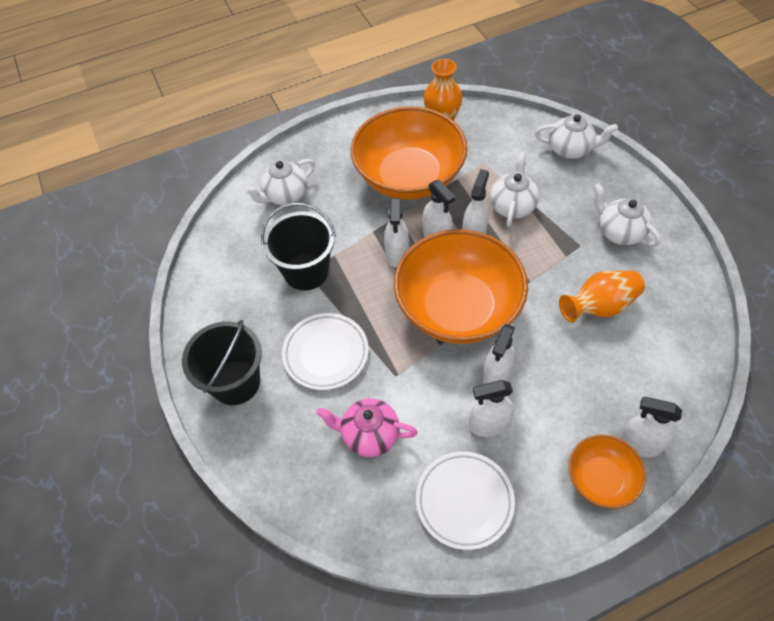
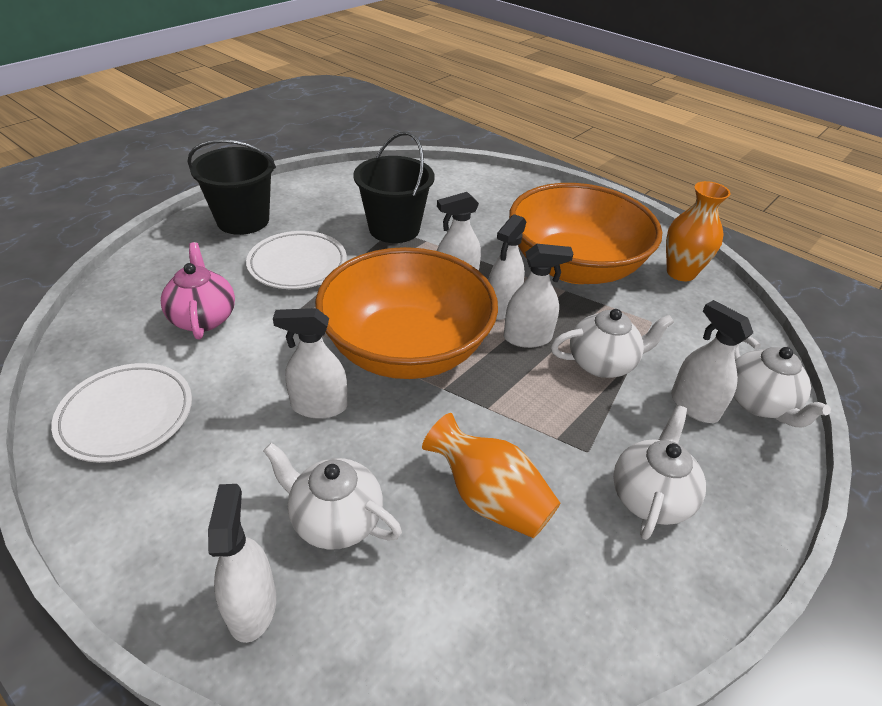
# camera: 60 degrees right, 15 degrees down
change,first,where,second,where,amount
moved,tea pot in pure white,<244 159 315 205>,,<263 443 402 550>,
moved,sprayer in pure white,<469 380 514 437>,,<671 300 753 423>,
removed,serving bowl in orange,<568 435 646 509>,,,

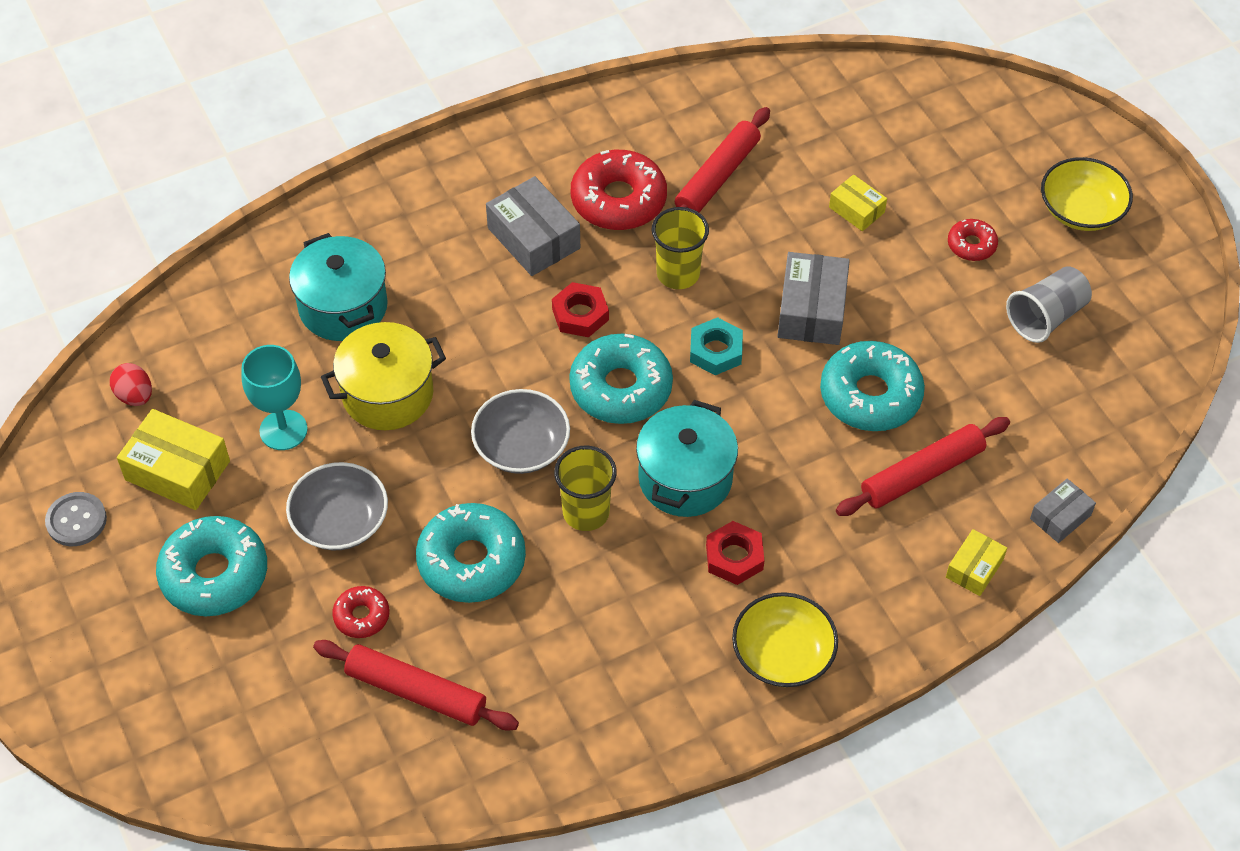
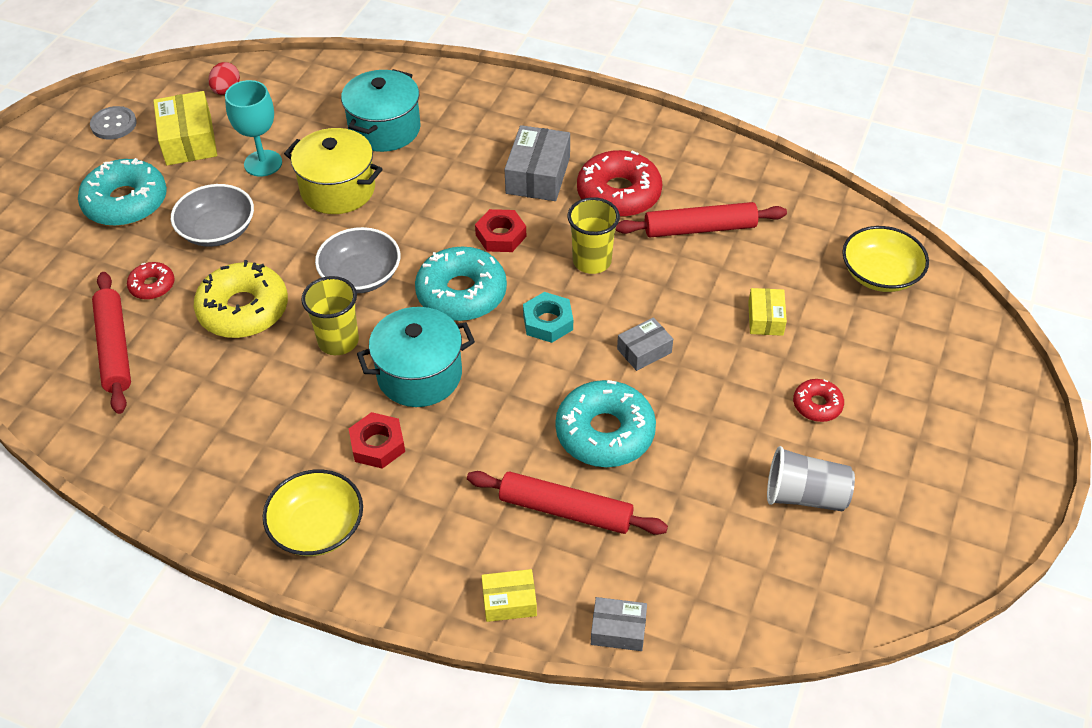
# camera: 50 degrees right, 5 degrees down
change,first,where,second,where,amount
recoloured,glazed donut in turquoise,<416 503 526 603>,glazed donut in yellow,<194 260 288 338>,
resized,package in ash-grey,<777 252 850 345>,,<617 317 673 371>,x0.58
moved,serving bowl in yellow,<1041 157 1133 231>,,<842 226 929 292>,

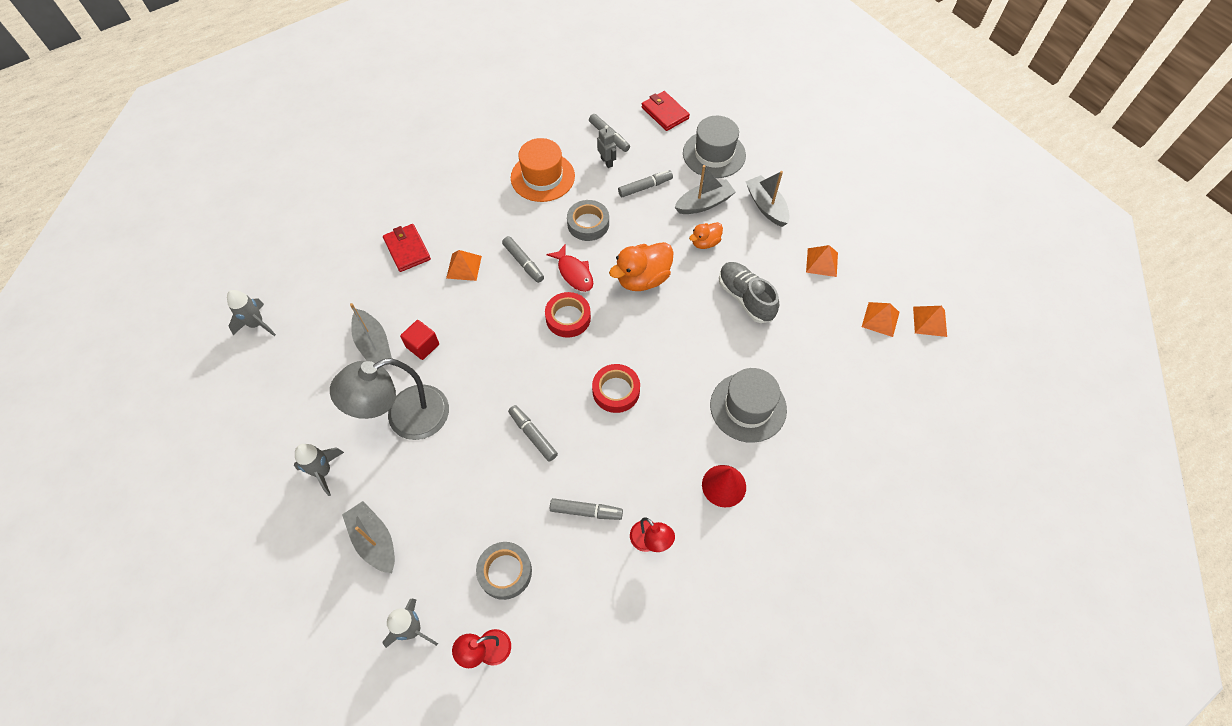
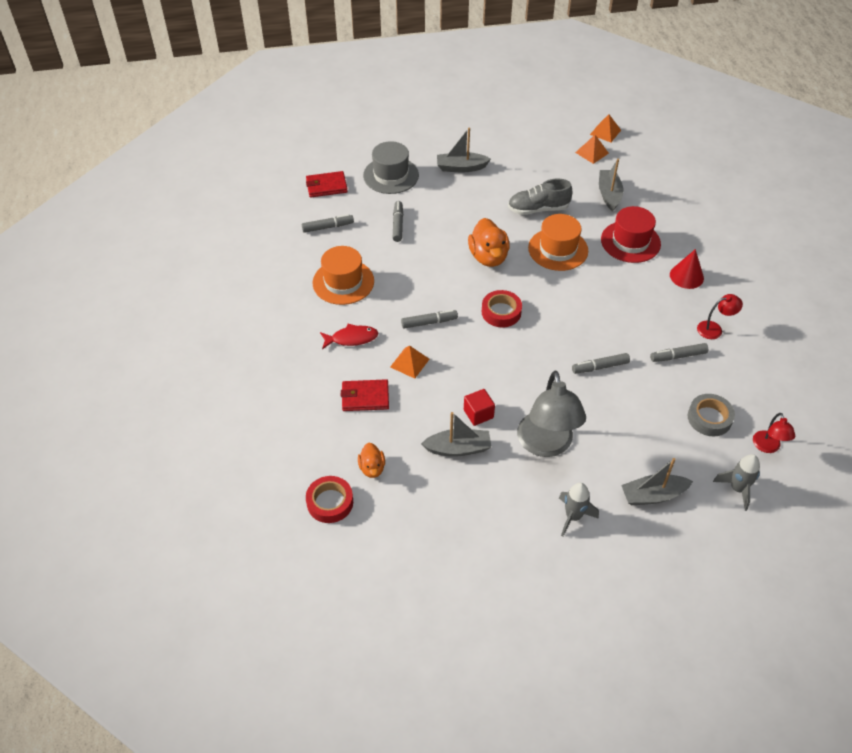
# camera: 65 degrees left, 10 degrees down
change,first,where,second,where,amount
removed,spaceship in ash-grey,<227 290 276 336>,,,
moved,fish figure in red,<546 244 593 292>,,<320 324 378 349>,
turned,felt pen in ash-grey,<550 498 623 520>,,<650 343 708 362>,135 degrees counterclockwise
removed,tape in ash-grey,<567 200 609 241>,,,
moved,tape in red,<592 364 640 413>,,<306 476 353 523>,
removed,robot in ash-grey,<597 125 616 168>,,,
moved,sailboat in ash-grey,<675 165 735 214>,,<599 159 624 211>,
moved,duck in orange,<689 222 723 249>,,<358 443 385 478>,
recoloured,hat in ash-grey,<710 368 787 443>,hat in red,<601 206 661 263>,
removed,pyramid shape in orange,<806 245 838 277>,,,
added,,,hat in orange,<528 214 588 271>,

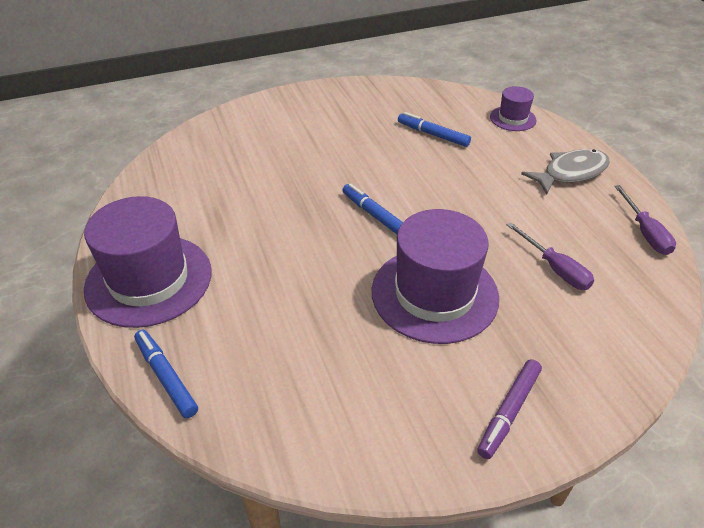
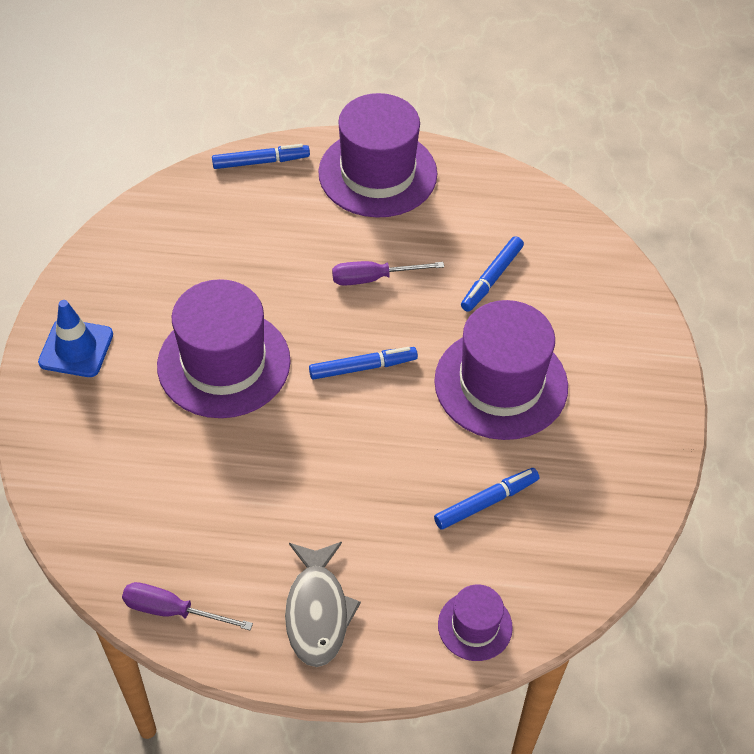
# camera: 115 degrees right, 10 degrees up
change,first,where,second,where,amount
replaced,felt pen in royal purple,<477 359 542 459>,road cone in royal blue,<38 300 113 377>,
moved,hand screwdriver in royal purple,<507 222 594 290>,,<332 261 444 286>,
added,,,hat in royal purple,<434 300 568 440>,
added,,,felt pen in royal blue,<461 236 524 312>,

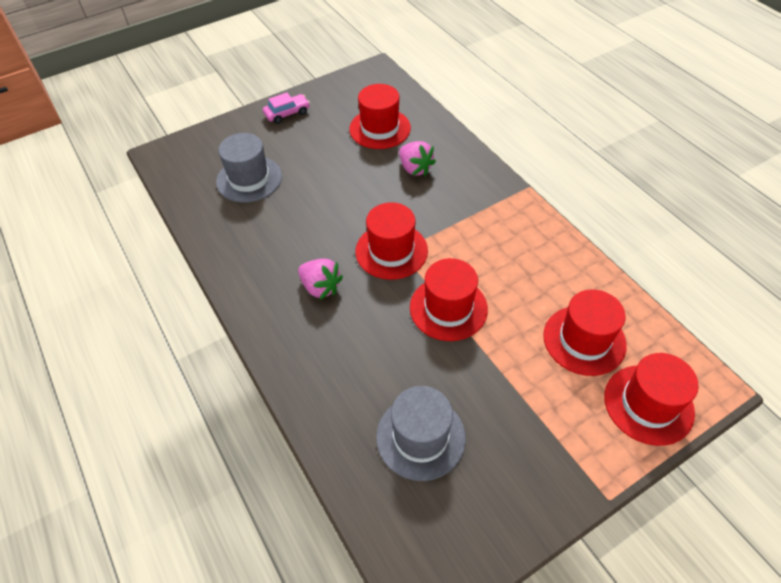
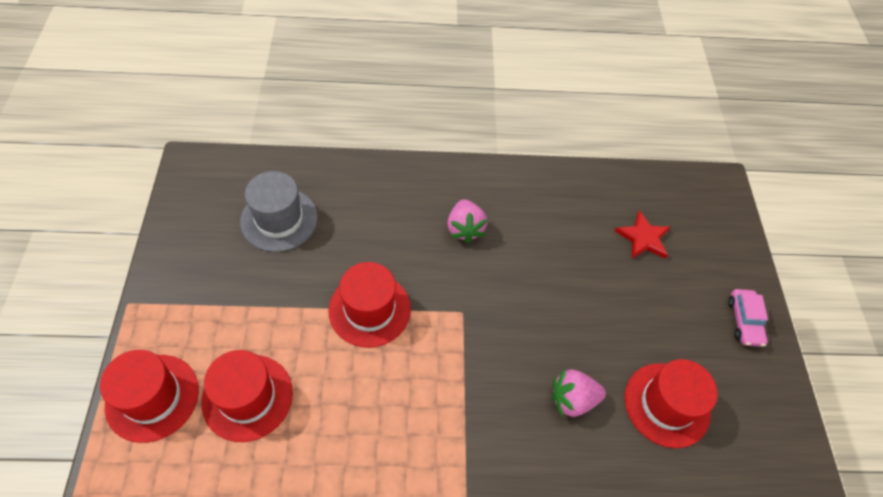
# camera: 115 degrees right, 5 degrees up
change,first,where,second,where,amount
replaced,hat in ash-grey,<216 133 282 203>,five-pointed star in red,<615 210 671 259>,
turned,berry in rosy,<298 259 343 300>,,<447 199 487 243>,75 degrees counterclockwise
removed,hat in red,<355 202 428 280>,,,

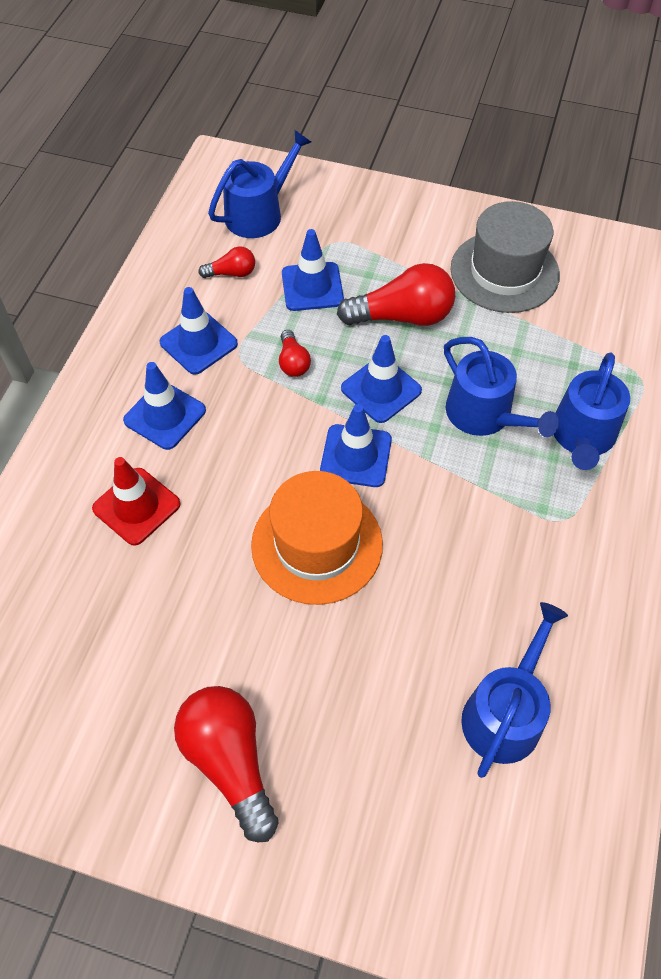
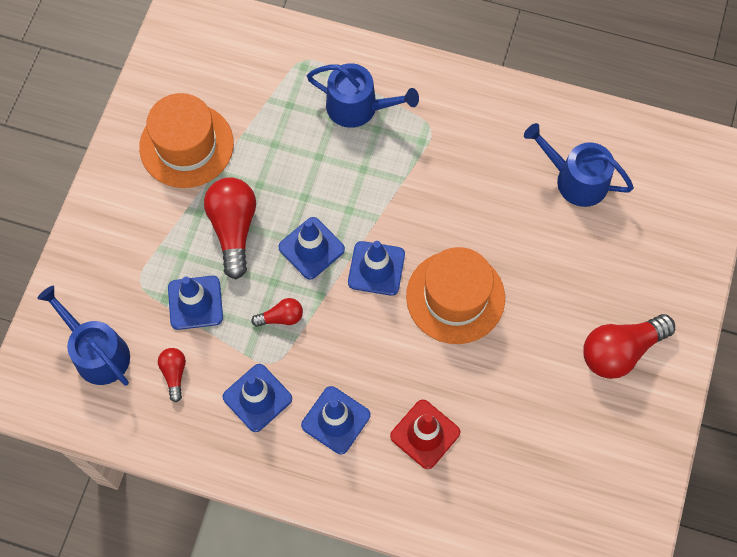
# camera: 90 degrees left, 10 degrees up
change,first,where,second,where,amount
removed,watering can in royal blue,<444 337 559 437>,,,
recoloured,hat in ash-grey,<450 201 560 313>,hat in orange,<139 93 234 188>,

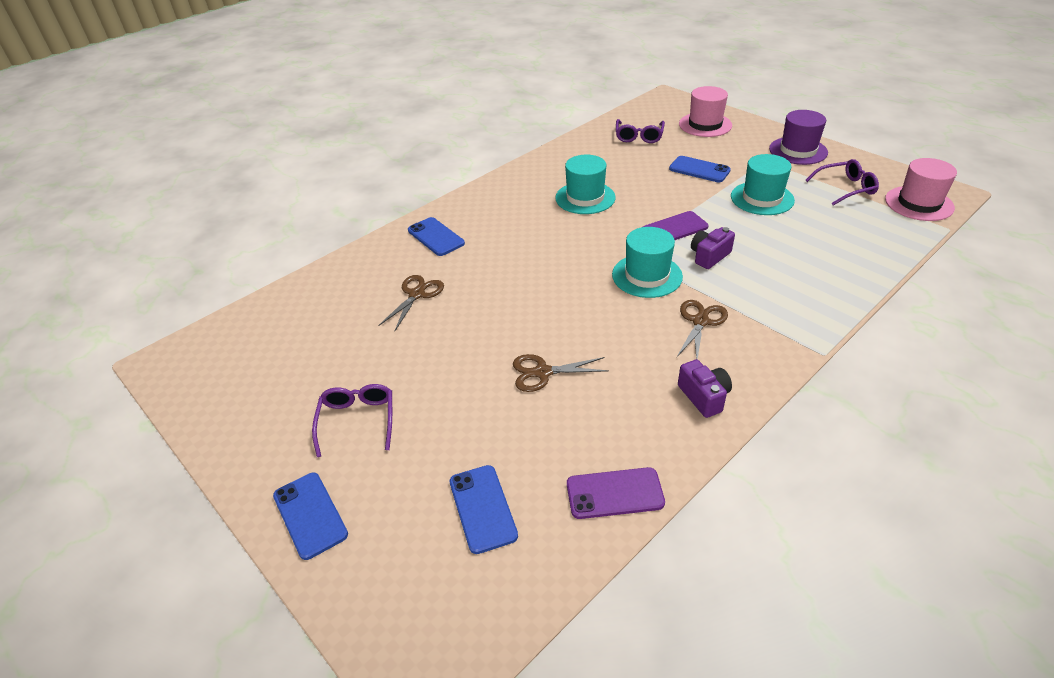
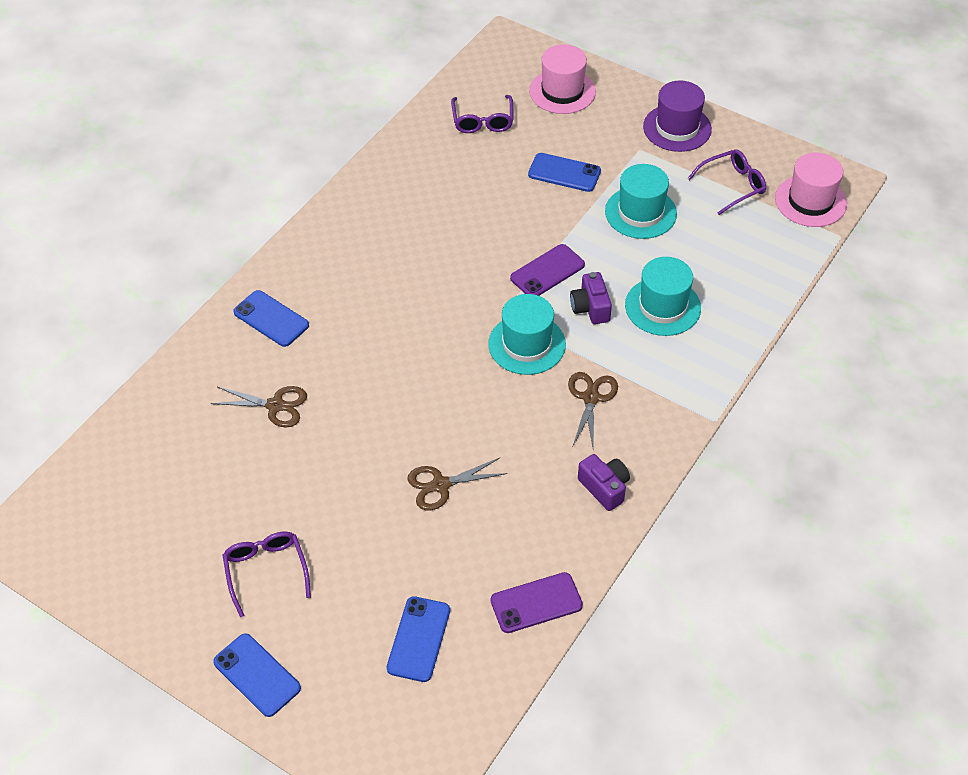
# camera: 15 degrees left, 10 degrees up
change,first,where,second,where,amount
turned,pair of scissors in brown,<378 275 444 331>,,<211 386 307 427>,90 degrees clockwise
turned,mobile phone in royal blue,<450 465 518 554>,,<387 596 450 682>,45 degrees clockwise
moved,hat in turquoise,<555 155 616 214>,,<625 257 701 336>,
turned,camera in royal purple,<691 227 735 269>,,<570 272 612 324>,45 degrees counterclockwise

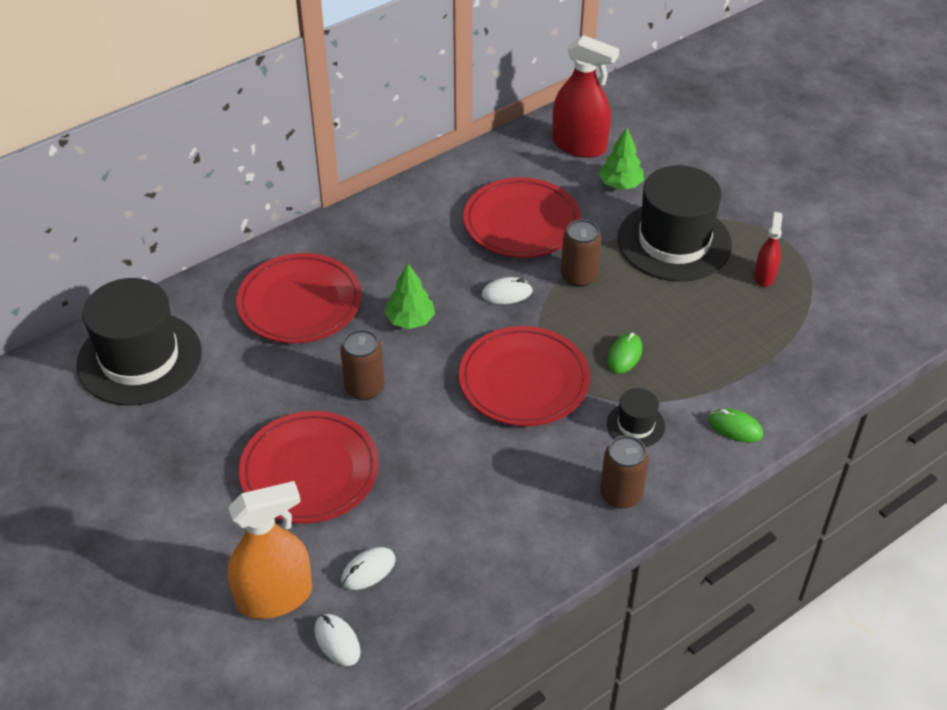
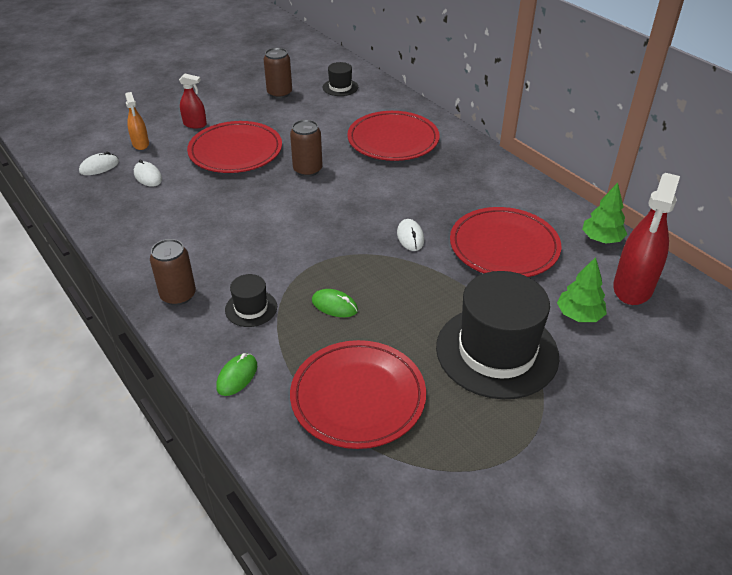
# camera: 90 degrees right, 5 degrees down
change,first,where,second,where,amount
resized,hat in ebony,<76 278 202 406>,,<323 62 358 96>,x0.45
resized,sprayer in orange,<228 481 312 619>,,<125 92 149 150>,x0.53
moved,fir tree in green,<385 263 435 329>,,<582 183 627 243>,
moved,dinner plate in red,<459 326 590 426>,,<290 340 426 449>,
moved,soda can in brown,<561 219 602 287>,,<264 48 292 99>,
moved,sprayer in red,<754 212 783 287>,,<179 74 207 129>,

